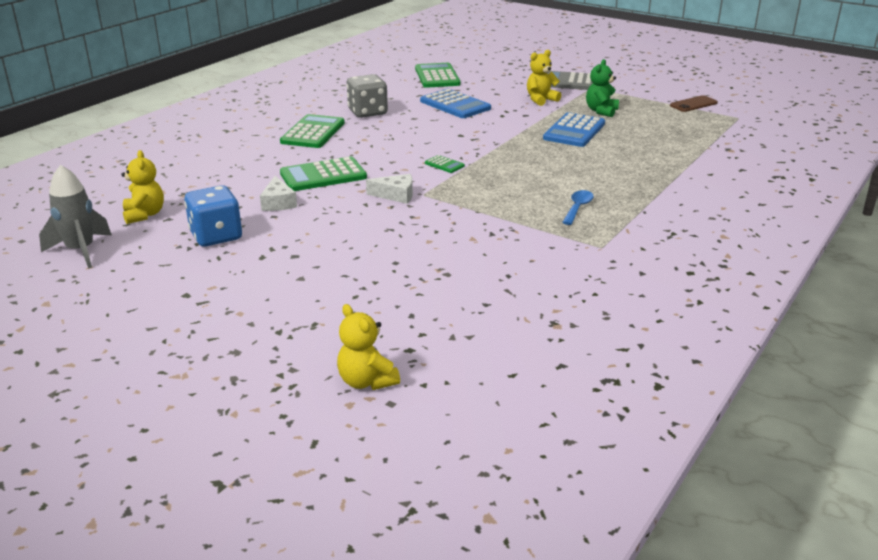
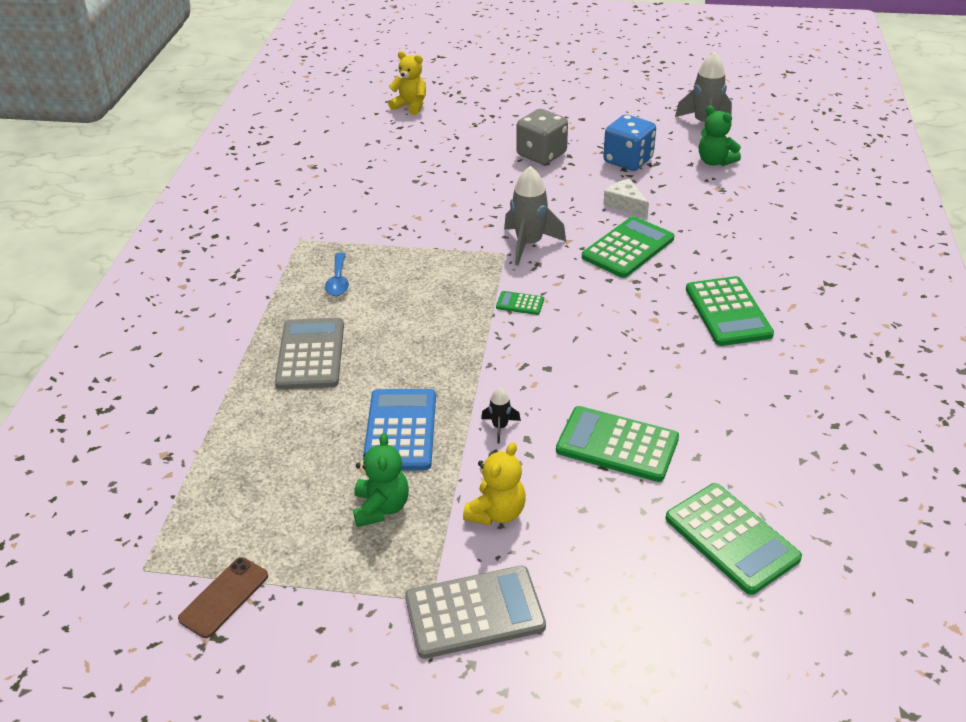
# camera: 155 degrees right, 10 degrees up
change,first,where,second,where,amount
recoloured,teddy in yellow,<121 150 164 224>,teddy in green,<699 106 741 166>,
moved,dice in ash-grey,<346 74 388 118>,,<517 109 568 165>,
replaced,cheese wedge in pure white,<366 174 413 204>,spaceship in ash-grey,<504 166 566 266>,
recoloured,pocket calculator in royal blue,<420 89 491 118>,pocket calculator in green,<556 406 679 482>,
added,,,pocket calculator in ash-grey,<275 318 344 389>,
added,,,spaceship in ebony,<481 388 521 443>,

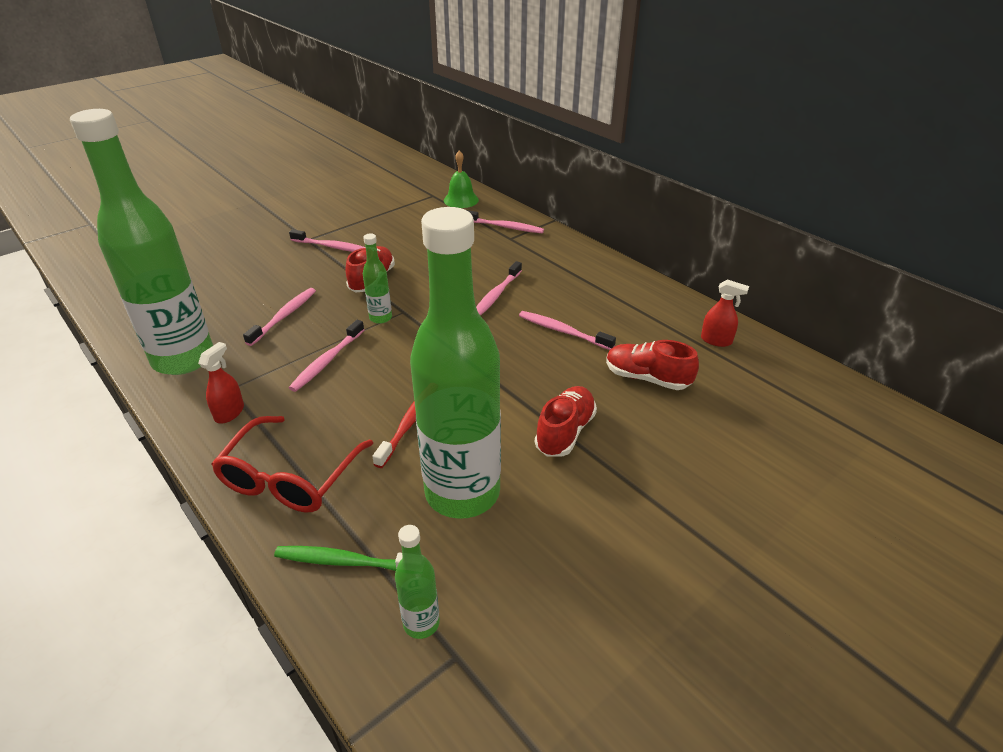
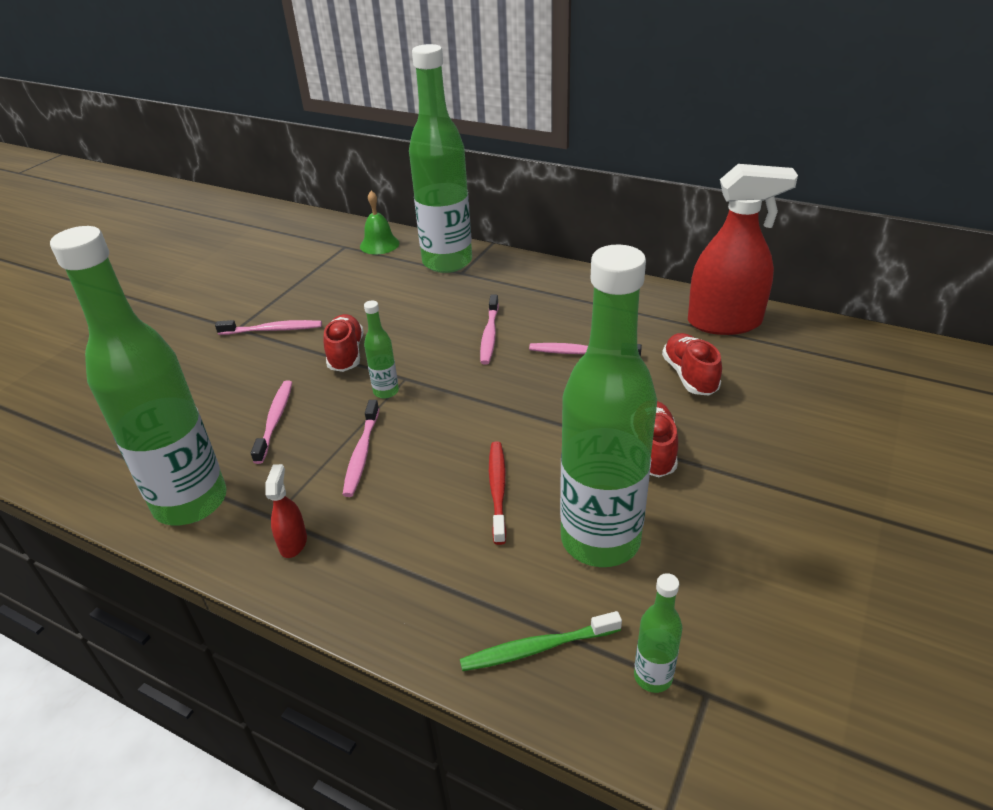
# camera: 20 degrees left, 0 degrees up
change,first,where,second,where,amount
removed,eyeglasses in red,<211 416 373 512>,,,
replaced,tooth brush in rosy,<467 210 544 233>,flask in green,<409 44 472 273>,
turned,shoe in red,<606 340 699 390>,,<662 333 722 396>,75 degrees clockwise
resized,sprayer in red,<701 279 749 347>,,<688 164 798 335>,x2.36

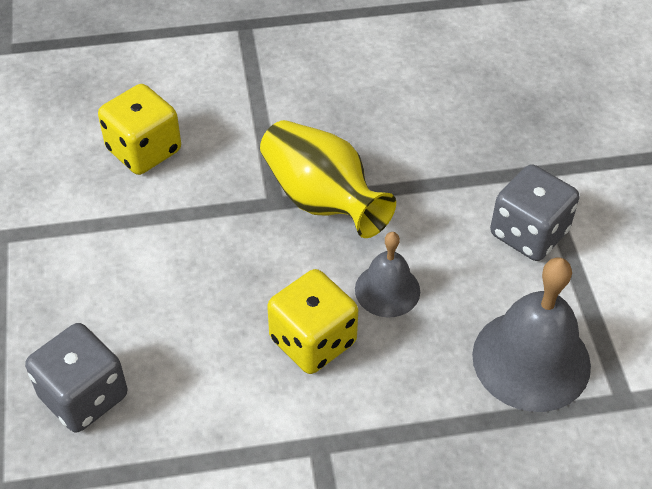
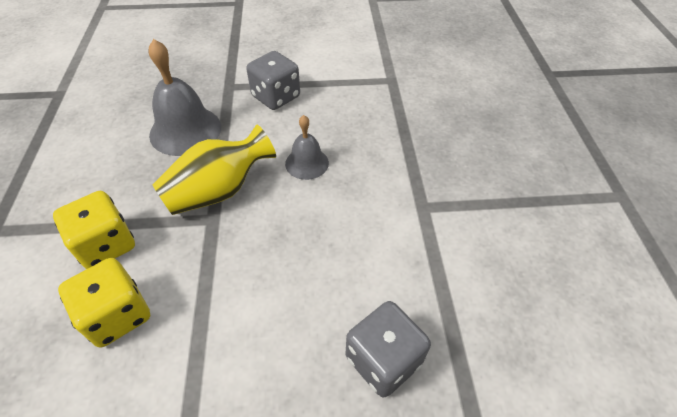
# camera: 85 degrees left, 0 degrees up
change,first,where,second,where,amount
moved,dice in yellow,<267 269 358 374>,,<53 191 135 269>,
moved,hand bell in ash-grey,<472 257 591 412>,,<149 39 221 156>,

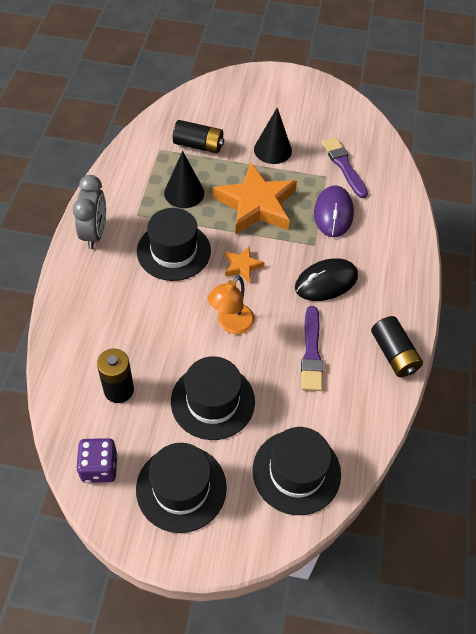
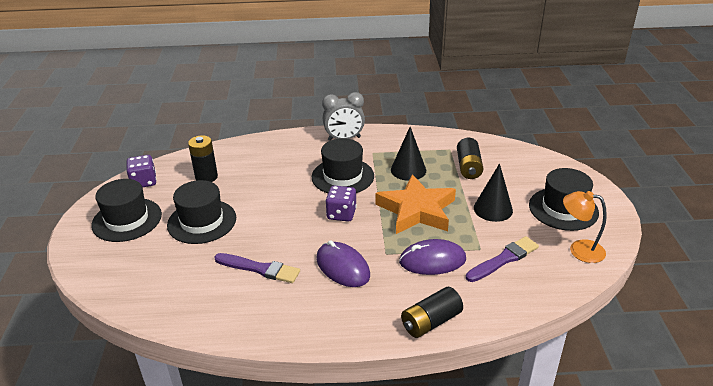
# camera: 80 degrees right, 20 degrees down
change,first,where,second,where,amount
moved,lamp in orange,<208 276 255 334>,,<563 191 607 263>,
replaced,five-pointed star in orange,<225 247 265 283>,dice in royal purple,<326 186 357 222>,
moved,hat in ebony,<252 427 341 515>,,<529 168 599 231>,
recoloured,computer mouse in ebony,<295 258 358 301>,computer mouse in royal purple,<316 240 370 287>,
turned,paint brush in royal purple,<301 306 323 391>,,<214 253 300 283>,150 degrees counterclockwise
moved,power cell in ebony,<371 316 423 377>,,<401 287 463 338>,

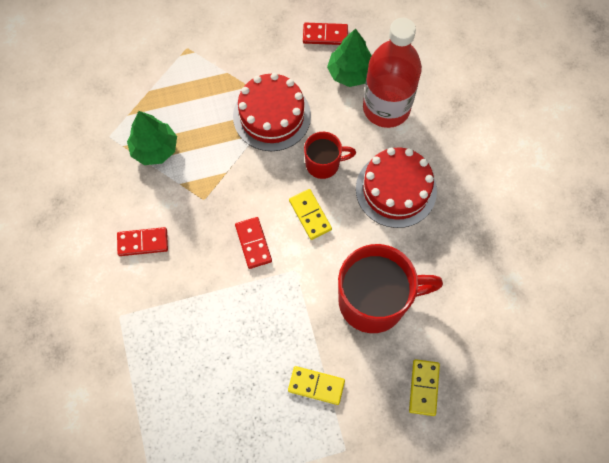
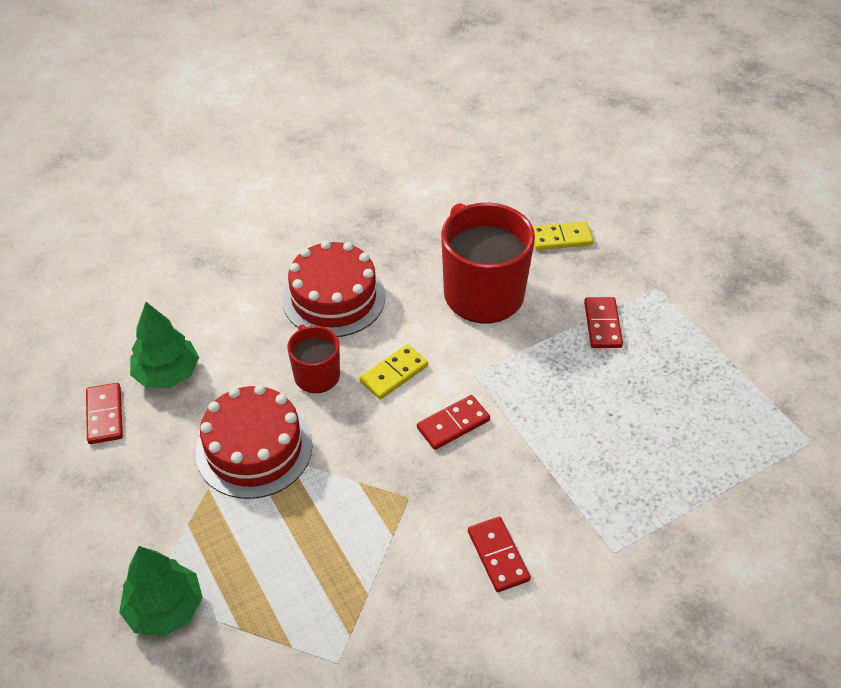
# camera: 105 degrees left, 20 degrees down
change,first,where,second,where,amount
moved,fir tree in green,<127 111 177 165>,,<119 546 203 637>,
recoloured,domino in yellow,<288 366 345 405>,domino in red,<584 297 623 348>,
removed,flask in red,<363 18 422 128>,,,

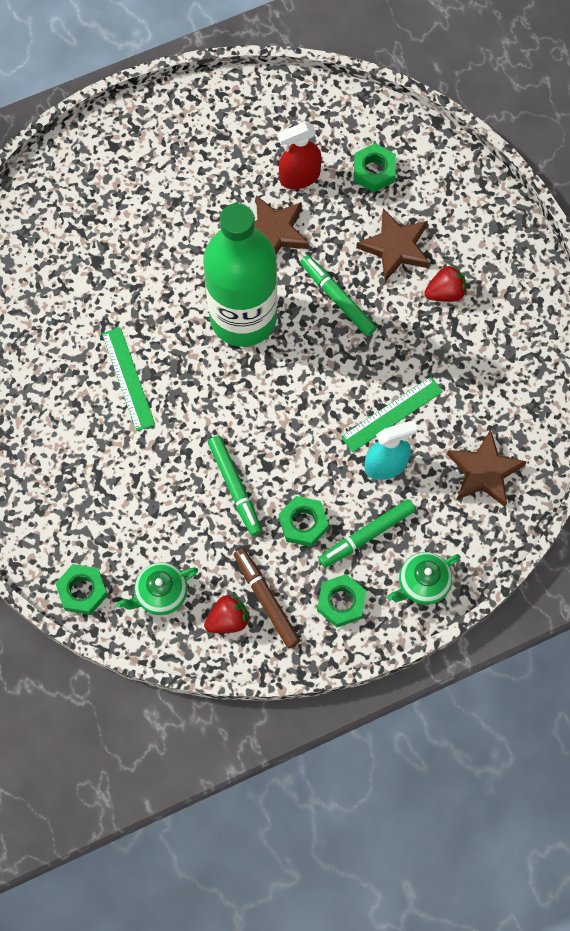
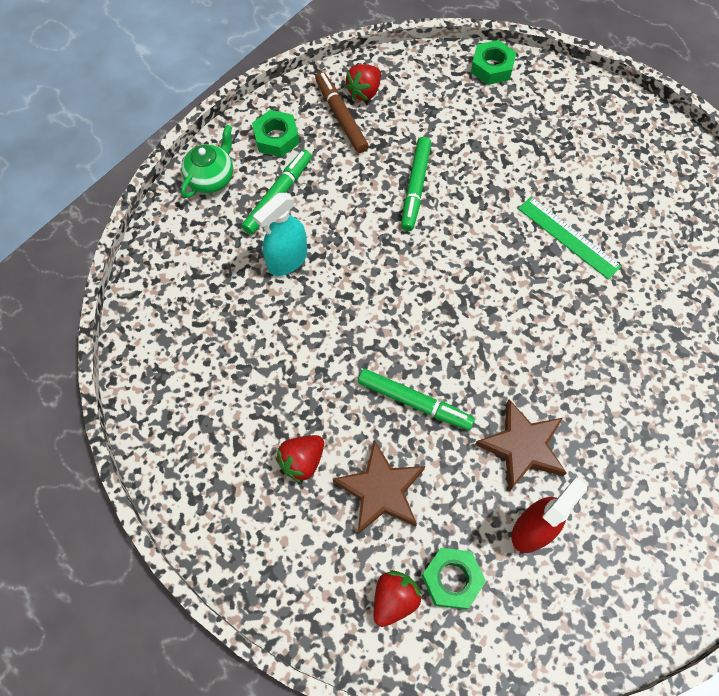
# camera: 155 degrees right, 5 degrees down
change,first,where,second,where,amount
removed,tea pot in green,<116 562 198 615>,,,
removed,flask in green,<203 203 277 347>,,,
turned,felt pen in green,<208 435 262 536>,,<401 137 431 231>,120 degrees counterclockwise
turned,felt pen in brown,<234 548 300 648>,,<315 71 368 153>,150 degrees counterclockwise
removed,hex nut in green,<279 496 329 547>,,,
removed,ruler in green,<341 377 443 452>,,,
removed,five-pointed star in brown,<447 429 527 507>,,,
added,,,berry in red,<374 570 422 627>,

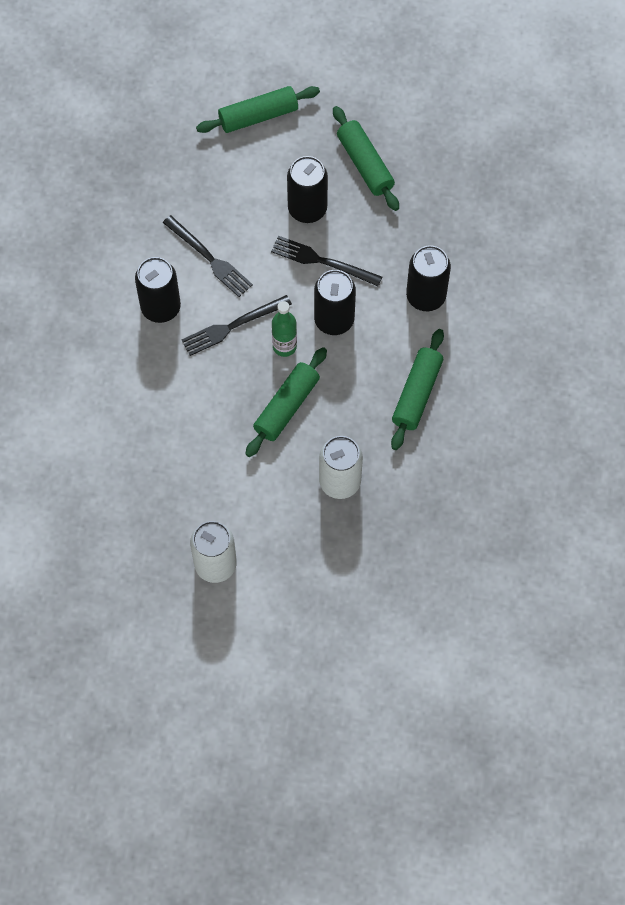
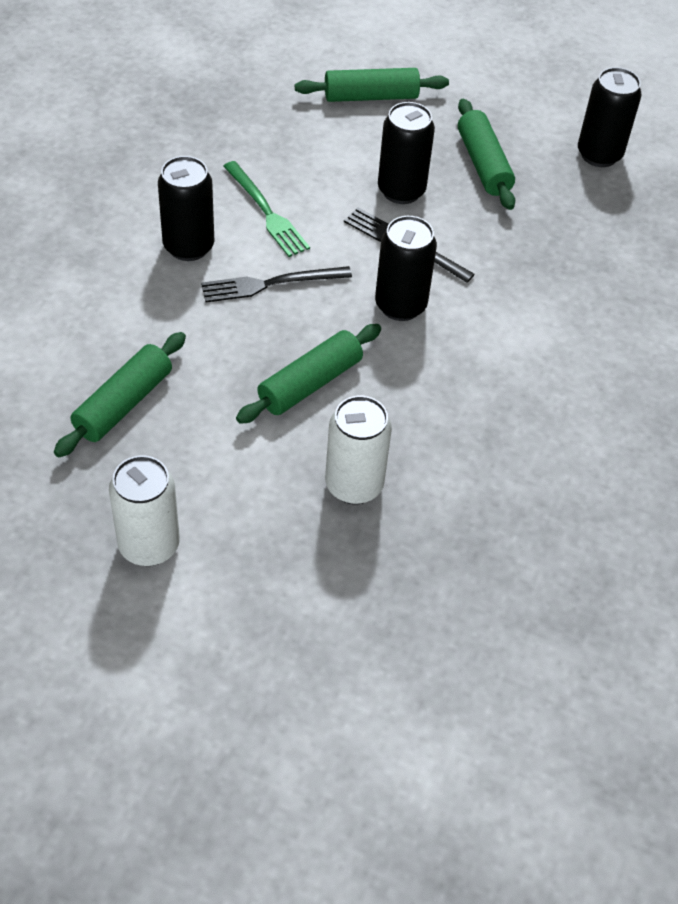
# camera: 10 degrees right, 15 degrees down
change,first,where,second,where,amount
recoloured,table fork in ebony,<163 215 253 297>,table fork in green,<223 161 310 257>,
removed,flask in green,<272 301 297 357>,,,
moved,rolling pin in green,<391 329 444 450>,,<54 332 186 457>,
moved,soda can in ebony,<406 245 451 311>,,<578 67 642 167>,

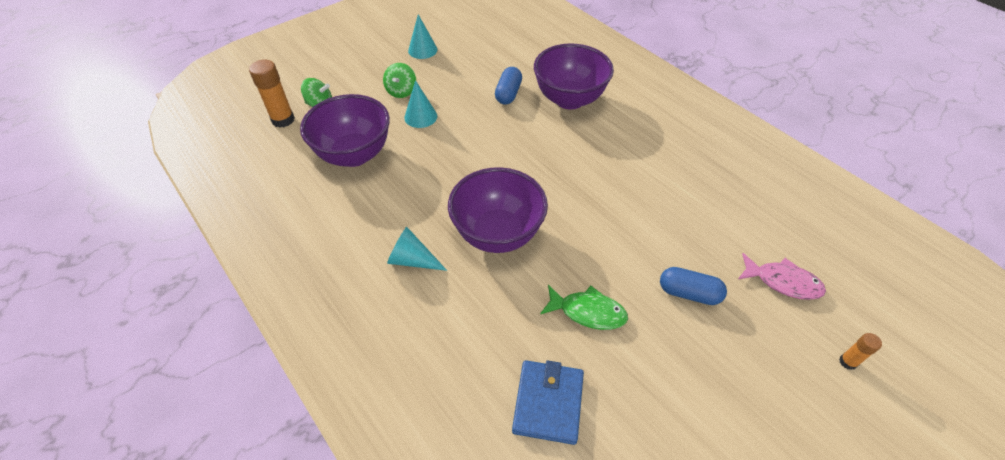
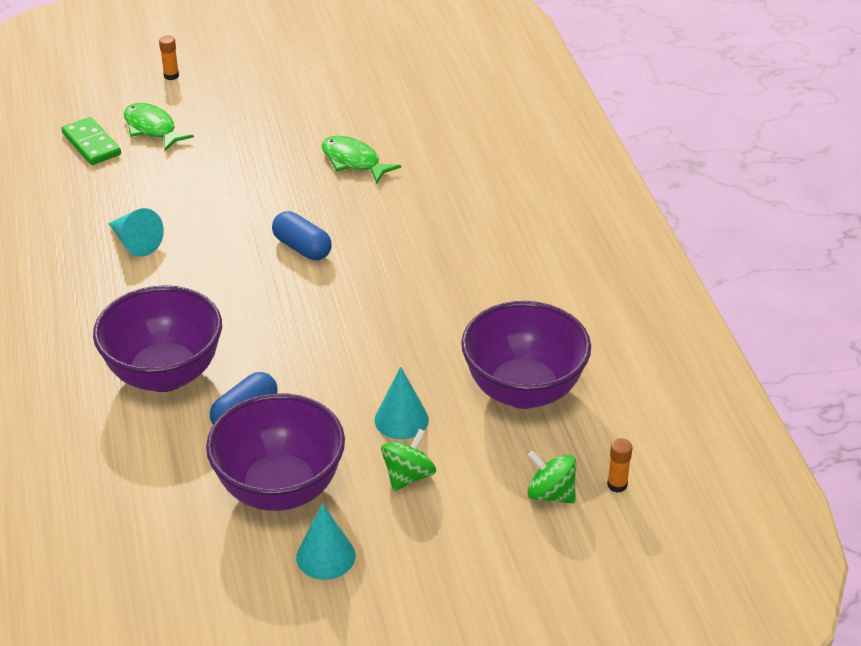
# camera: 155 degrees left, 10 degrees down
change,first,where,second,where,amount
resized,stick of glue in orange,<249 60 295 128>,,<607 438 633 493>,x0.53
moved,cone shape in turquoise,<387 227 447 271>,,<108 208 164 257>,
moved,serving bowl in royal purple,<448 167 548 253>,,<206 393 345 511>,
removed,billfold in royal blue,<512 360 584 445>,,,
moved,pill shape in royal blue,<660 267 727 305>,,<272 211 332 260>,
recoloured,fish figure in rosy,<738 253 826 300>,fish figure in green,<124 103 194 151>,
added,,,domino in green,<61 117 121 165>,

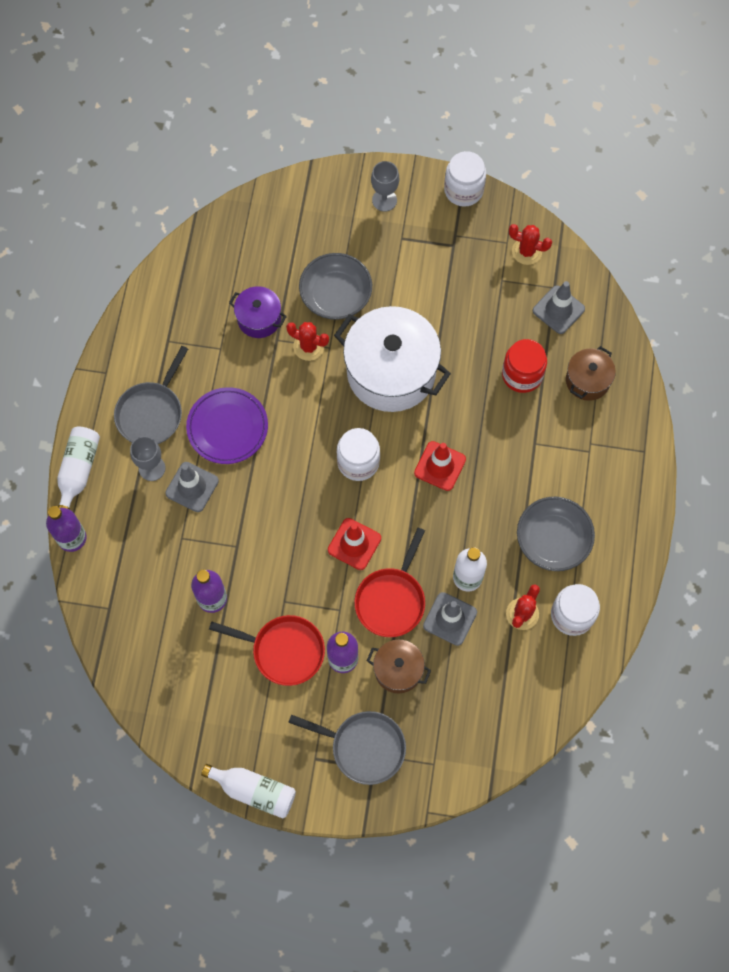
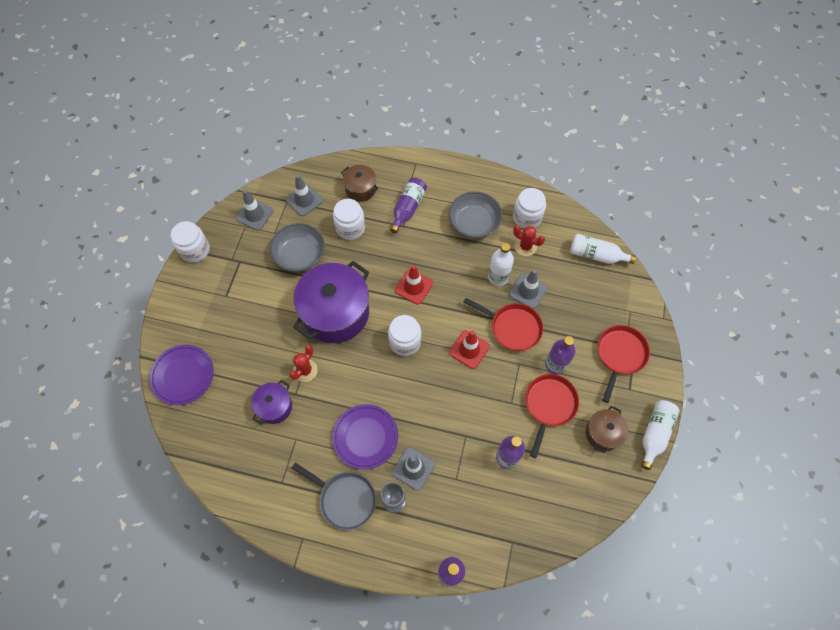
# camera: 85 degrees left, 5 degrees down
change,first,where,second,where,amount
moved,flask in pure white,<57 426 100 510>,,<570 234 636 264>,
recoloured,frying pan in ash-grey,<288 711 406 785>,frying pan in red,<597 325 650 403>,
moved,serving bowl in ash-grey,<299 253 372 320>,,<270 223 325 272>,
recoloured,cooking pot in pure white,<334 306 451 412>,cooking pot in royal purple,<293 261 369 343>,
moved,cooking pot in brown,<367 640 431 693>,,<586 406 629 454>,
removed,wine glass in ash-grey,<371 161 399 212>,,,
recoloured,jar in red,<502 339 547 393>,jar in pure white,<333 199 365 240>,
replaced,cactus in red,<509 224 552 265>,road cone in ash-grey,<236 189 273 231>,
added,,,dinner plate in royal purple,<149 345 214 405>,
added,,,flask in royal purple,<390 178 427 233>,

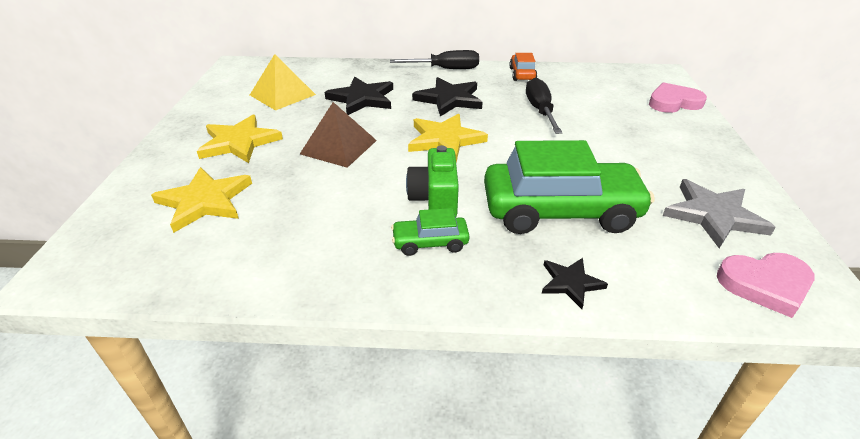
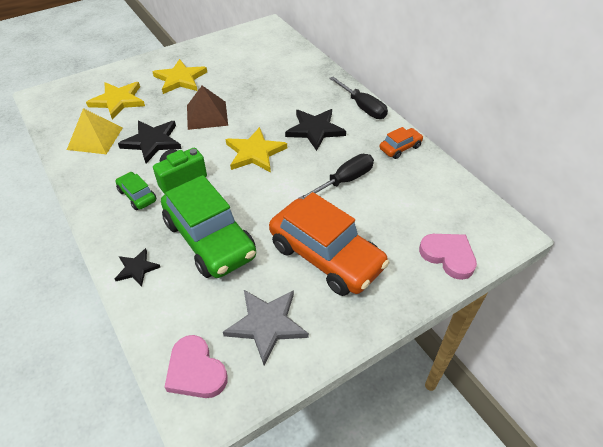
# camera: 55 degrees right, 10 degrees up
change,first,where,second,where,amount
moved,pyramid shape in yellow,<250 54 316 111>,,<67 108 123 154>,
moved,five-pointed star in ebony,<324 76 393 115>,,<118 120 181 163>,
added,,,car in orange,<269 192 390 296>,

